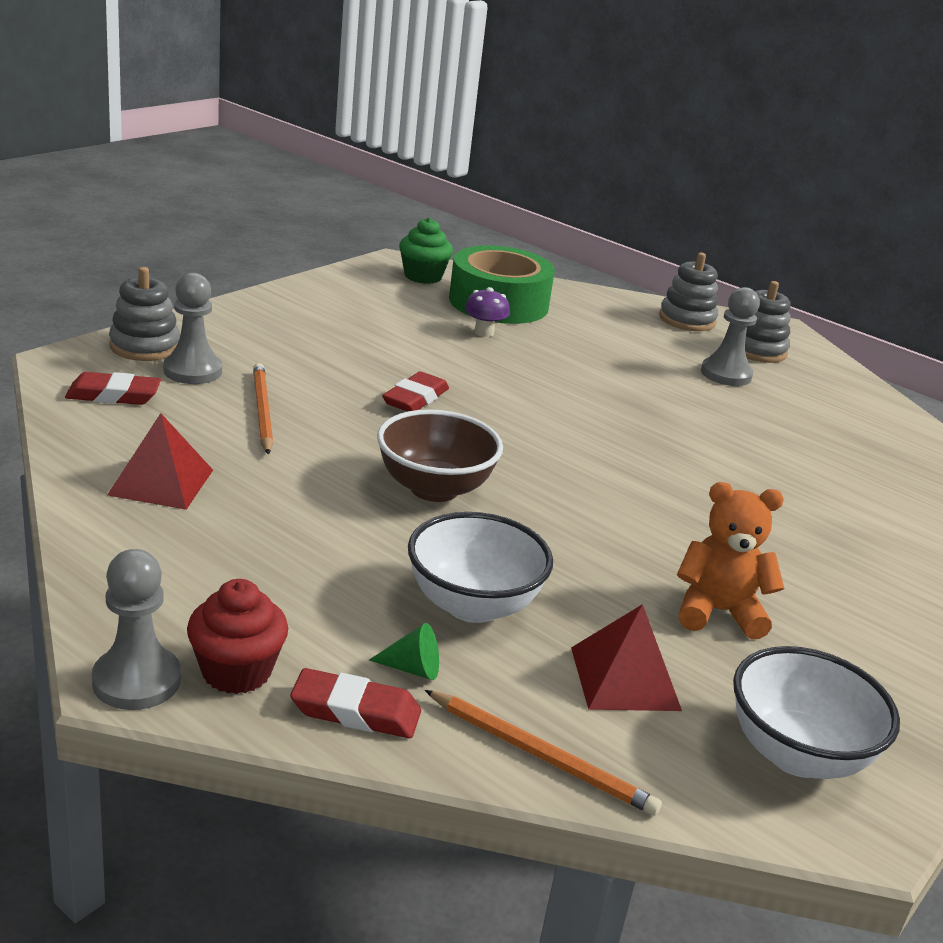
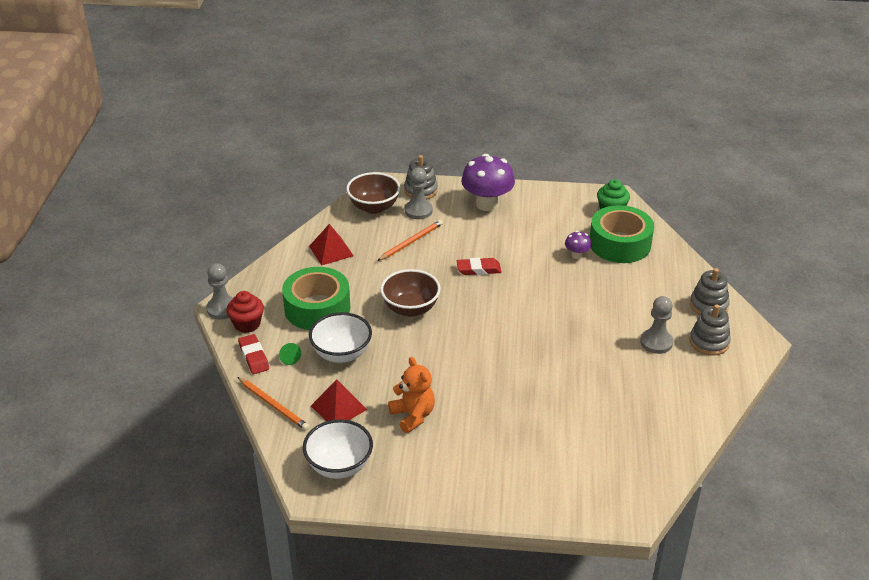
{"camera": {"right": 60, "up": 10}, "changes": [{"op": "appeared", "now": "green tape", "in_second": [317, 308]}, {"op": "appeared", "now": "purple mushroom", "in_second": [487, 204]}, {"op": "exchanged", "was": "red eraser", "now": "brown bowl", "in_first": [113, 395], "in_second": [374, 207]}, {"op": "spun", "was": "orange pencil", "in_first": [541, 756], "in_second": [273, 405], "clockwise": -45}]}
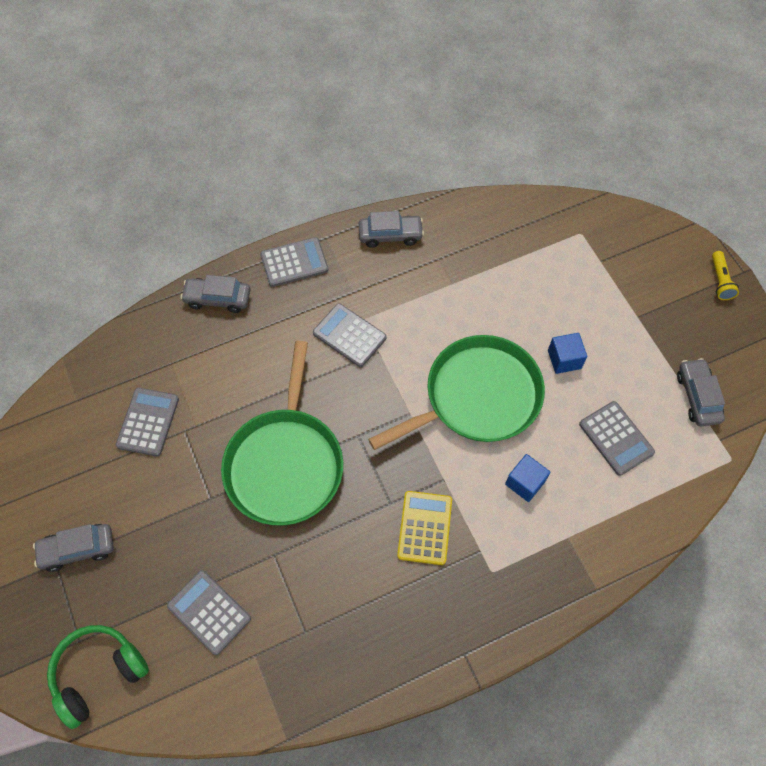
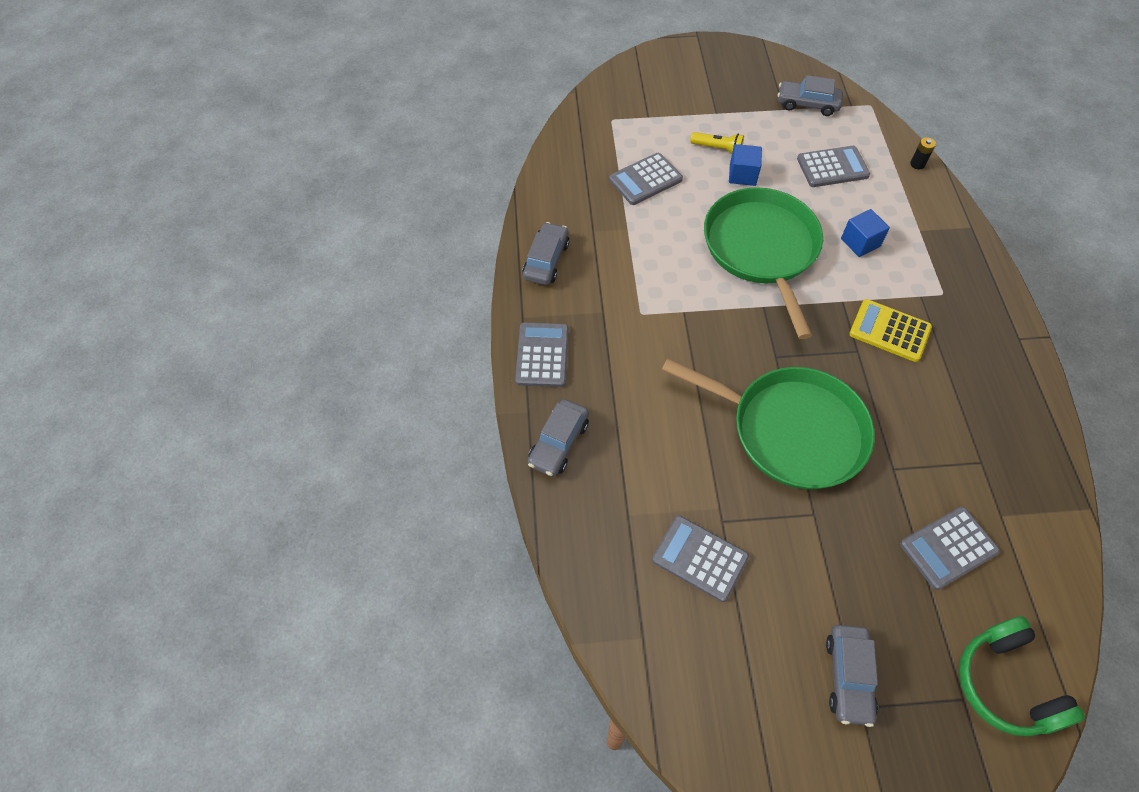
{"camera": {"right": -70, "up": -5}, "changes": [{"op": "appeared", "now": "black battery", "in_second": [917, 164]}, {"op": "relocated", "was": "grey calculator", "in_first": [349, 335], "in_second": [645, 180]}, {"op": "relocated", "was": "yellow flashlight", "in_first": [720, 281], "in_second": [718, 149]}]}
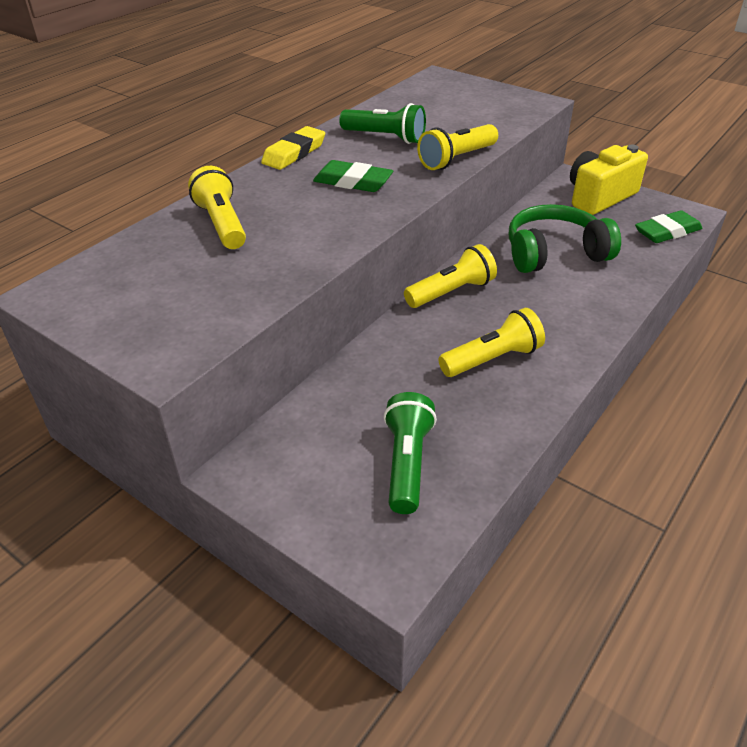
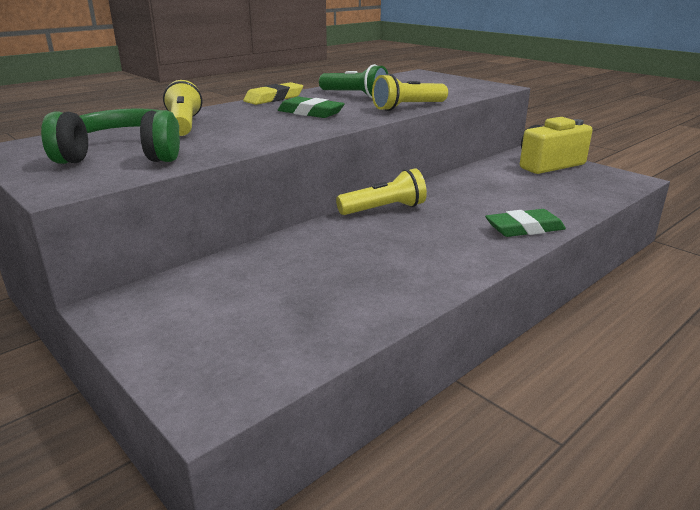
{"camera": {"right": 10, "up": -15}, "changes": [{"op": "missing", "was": "green flashlight", "in_first": [407, 463]}, {"op": "missing", "was": "yellow flashlight", "in_first": [492, 359]}, {"op": "relocated", "was": "green headphones", "in_first": [554, 253], "in_second": [124, 155]}, {"op": "relocated", "was": "green eraser", "in_first": [667, 232], "in_second": [524, 228]}]}
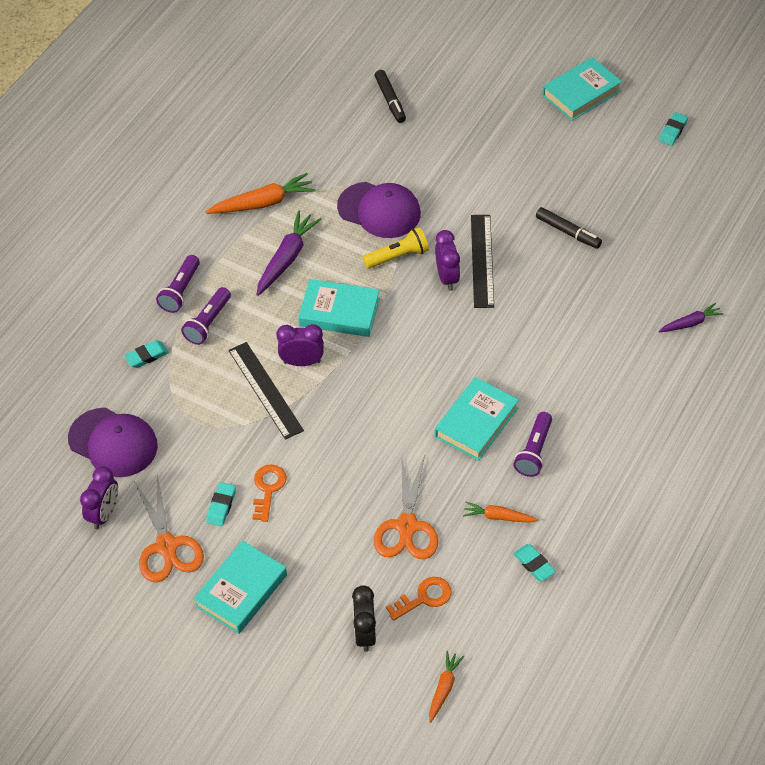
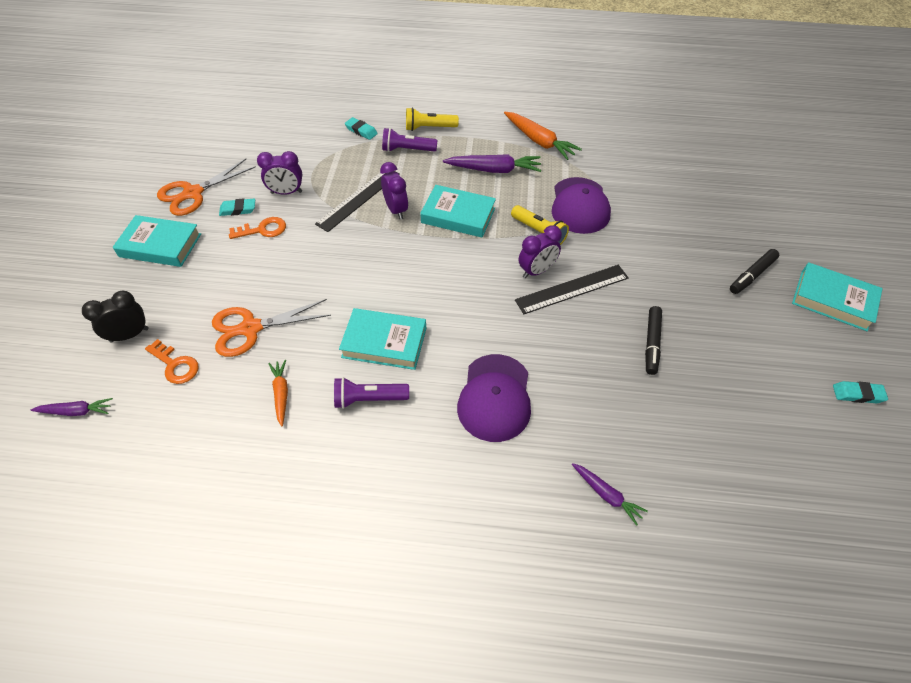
{"camera": {"right": 65, "up": 0}, "changes": [{"op": "missing", "was": "turquoise eraser", "in_first": [534, 564]}, {"op": "relocated", "was": "purple cap", "in_first": [113, 443], "in_second": [495, 398]}, {"op": "relocated", "was": "purple clock", "in_first": [104, 514], "in_second": [286, 192]}, {"op": "relocated", "was": "black marker", "in_first": [390, 100], "in_second": [752, 275]}, {"op": "colour", "was": "purple flashlight", "now": "yellow flashlight", "in_first": [180, 291], "in_second": [429, 128]}, {"op": "colour", "was": "orange carrot", "now": "purple carrot", "in_first": [444, 688], "in_second": [76, 411]}, {"op": "spun", "was": "turquoise book", "in_first": [339, 312], "in_second": [458, 215], "clockwise": -60}]}
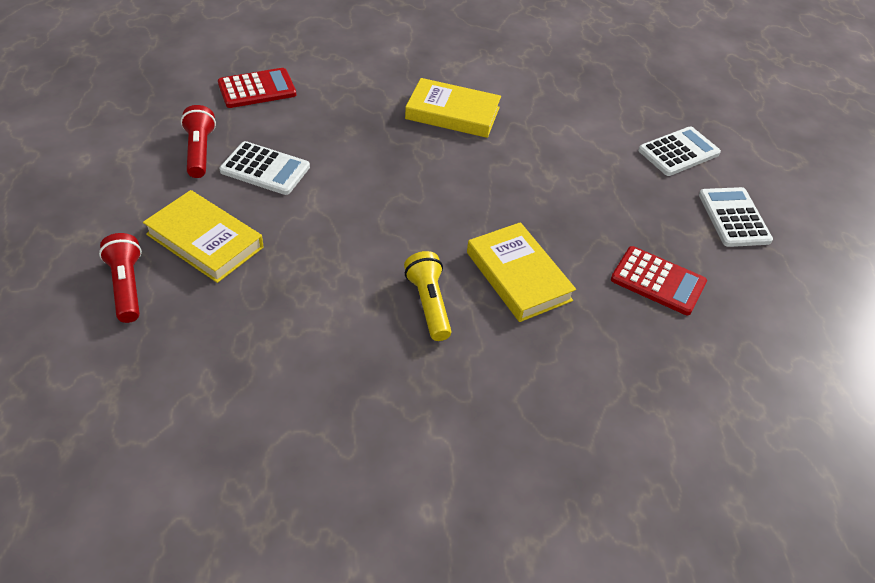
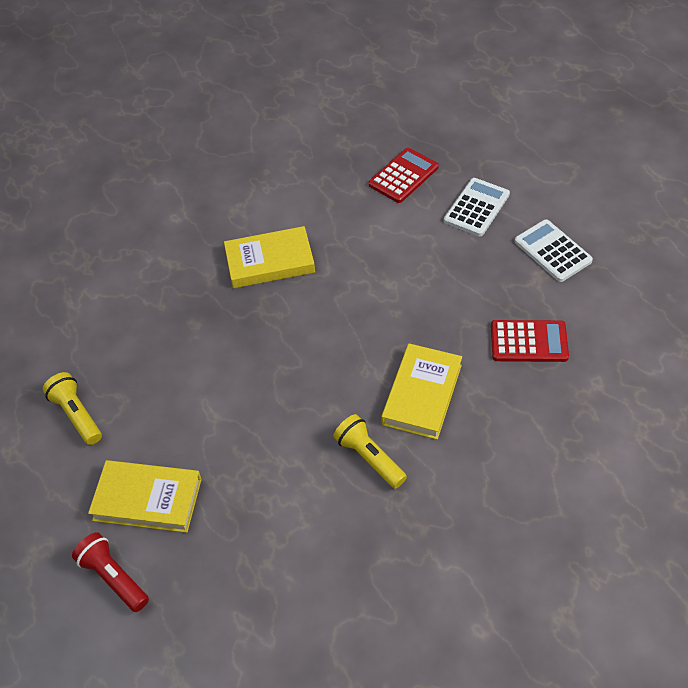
{"camera": {"right": -20, "up": 5}, "changes": [{"op": "missing", "was": "white calculator", "in_first": [265, 169]}, {"op": "relocated", "was": "red calculator", "in_first": [257, 89], "in_second": [403, 176]}, {"op": "colour", "was": "red flashlight", "now": "yellow flashlight", "in_first": [200, 151], "in_second": [77, 415]}, {"op": "spun", "was": "yellow book", "in_first": [518, 276], "in_second": [422, 394], "clockwise": 75}]}
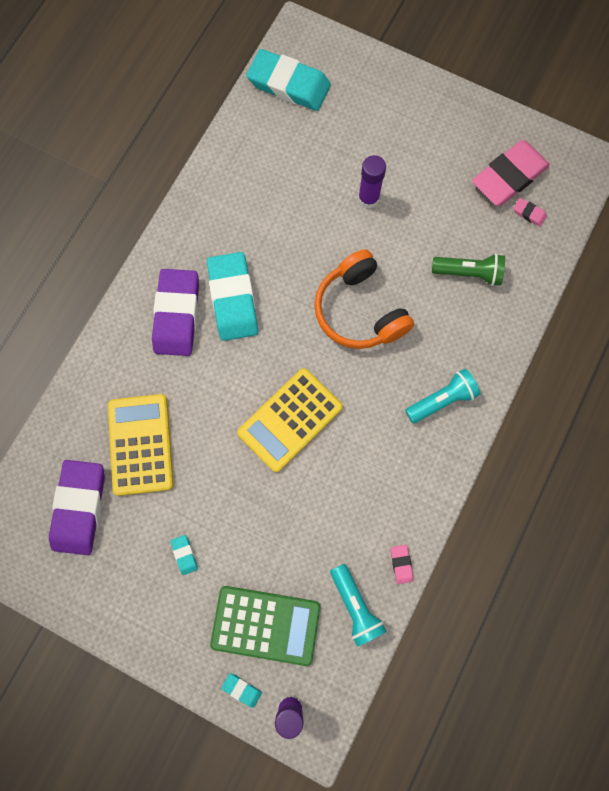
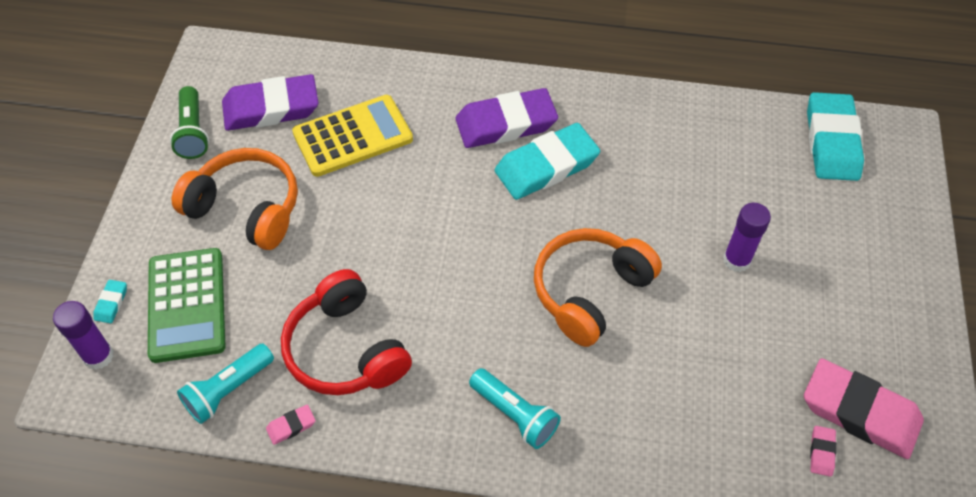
{"camera": {"right": 70, "up": -20}, "changes": [{"op": "missing", "was": "yellow calculator", "in_first": [290, 420]}, {"op": "appeared", "now": "red headphones", "in_second": [345, 349]}, {"op": "relocated", "was": "green flashlight", "in_first": [468, 273], "in_second": [193, 132]}, {"op": "exchanged", "was": "turquoise eraser", "now": "orange headphones", "in_first": [184, 554], "in_second": [246, 208]}]}
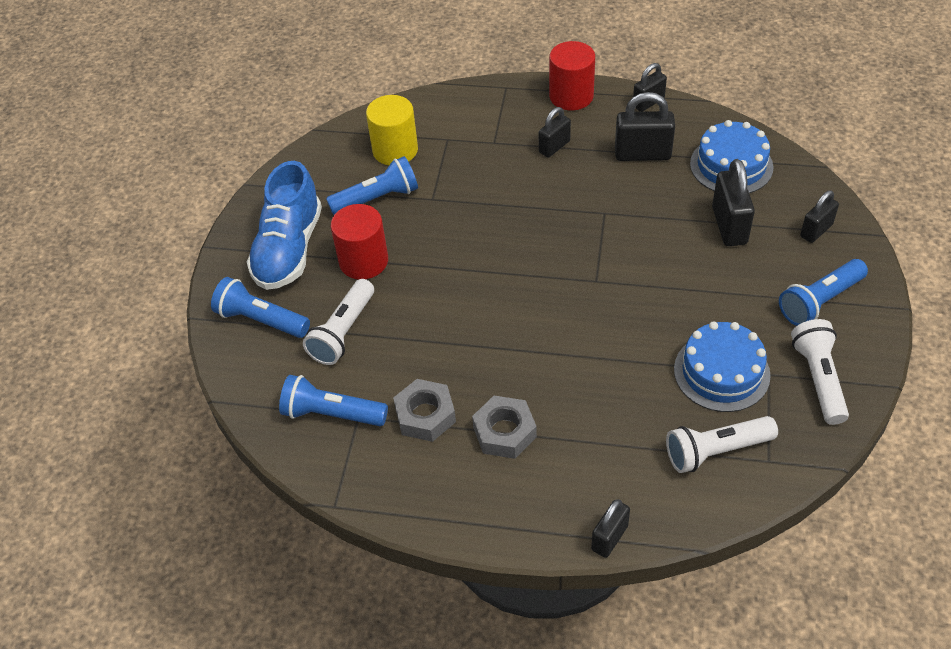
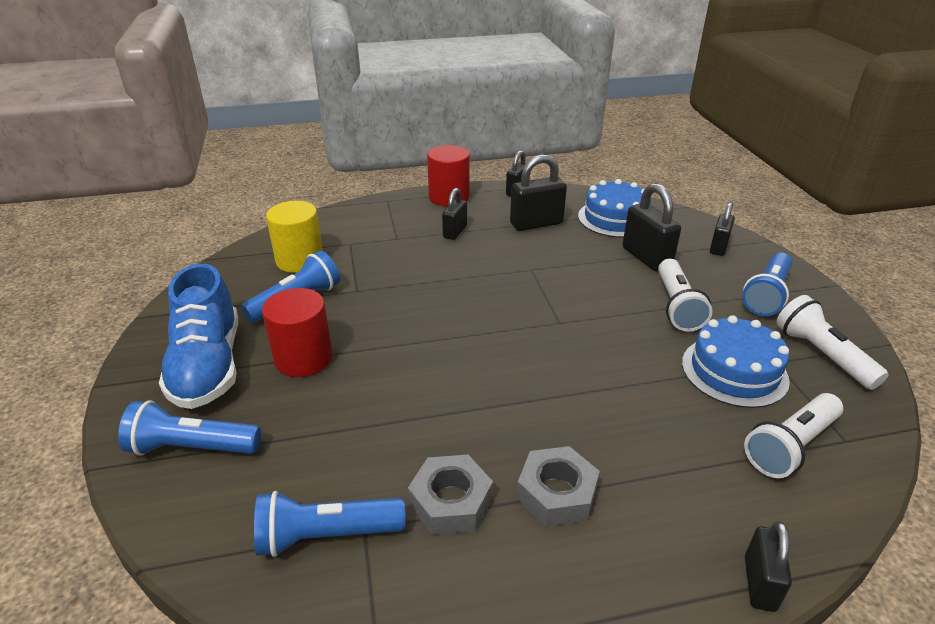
{"camera": {"right": -25, "up": -15}, "changes": [{"op": "relocated", "was": "white flashlight", "in_first": [343, 332], "in_second": [677, 306]}]}
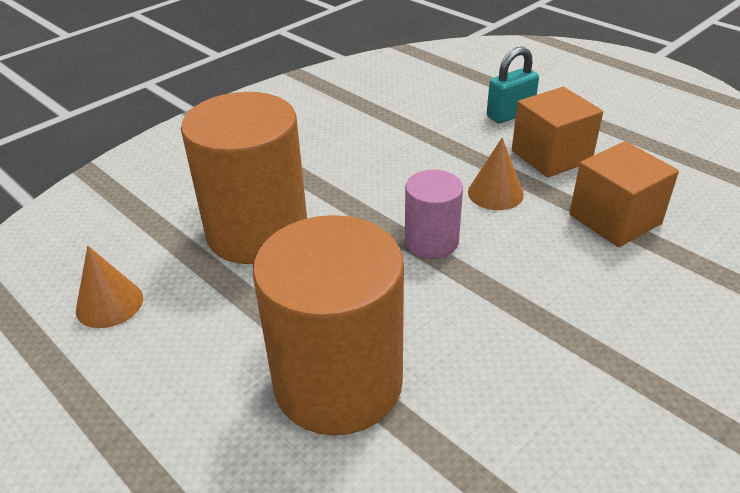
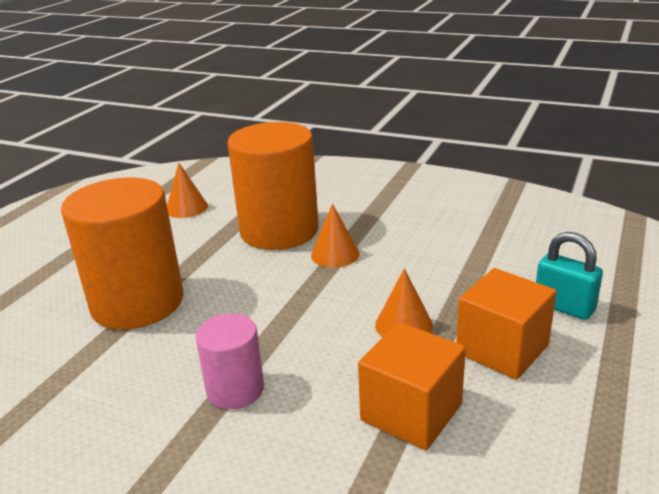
{"camera": {"right": 70, "up": -10}, "changes": [{"op": "appeared", "now": "orange cone", "in_second": [335, 254]}, {"op": "relocated", "was": "pink cylinder", "in_first": [431, 241], "in_second": [235, 389]}]}
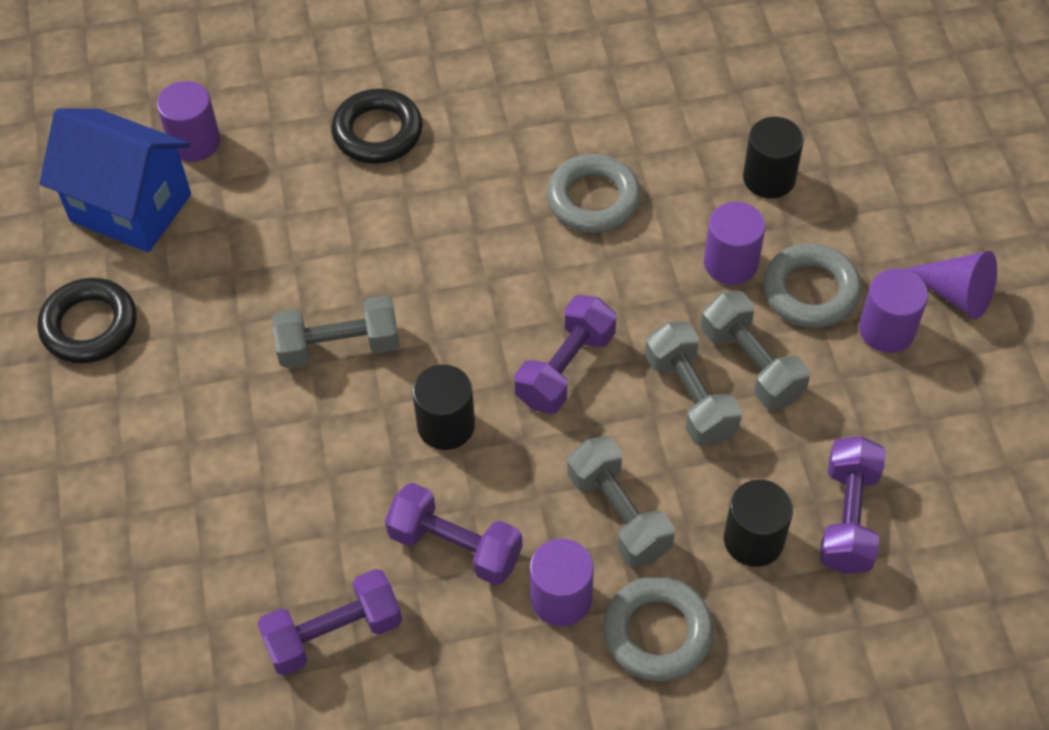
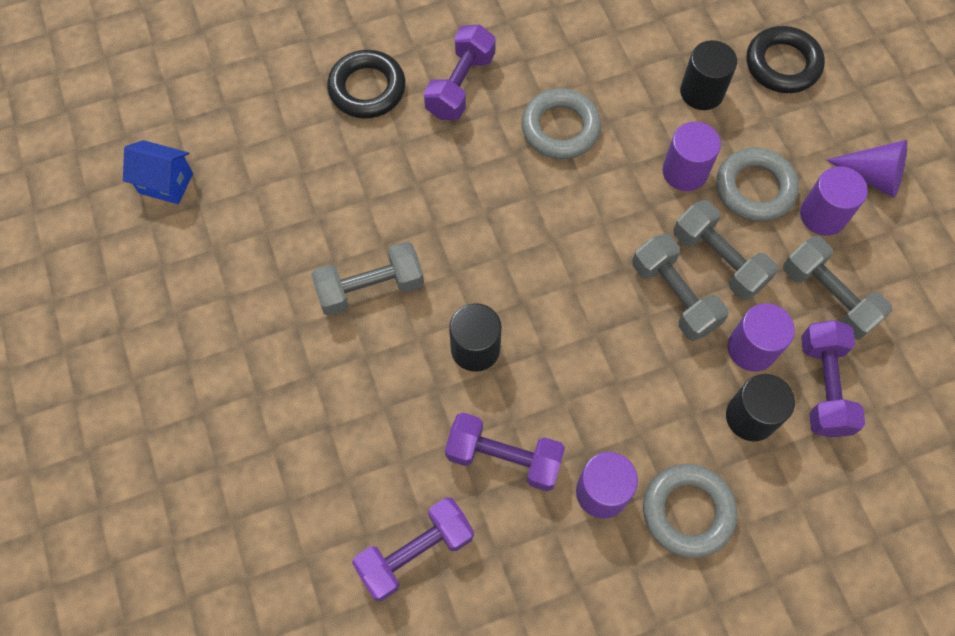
{"camera": {"right": -10, "up": 10}, "changes": [{"op": "relocated", "was": "black ring", "in_first": [89, 326], "in_second": [782, 64]}, {"op": "relocated", "was": "purple cylinder", "in_first": [195, 142], "in_second": [751, 348]}, {"op": "relocated", "was": "purple dumbbell", "in_first": [565, 368], "in_second": [460, 85]}, {"op": "relocated", "was": "grey dumbbell", "in_first": [619, 514], "in_second": [828, 297]}, {"op": "size", "was": "blue house", "in_first": [130, 208], "in_second": [166, 183], "ratio": 0.53}]}
